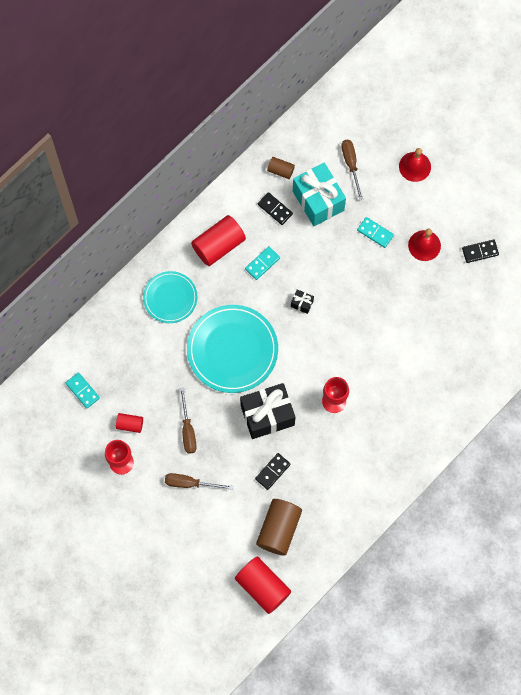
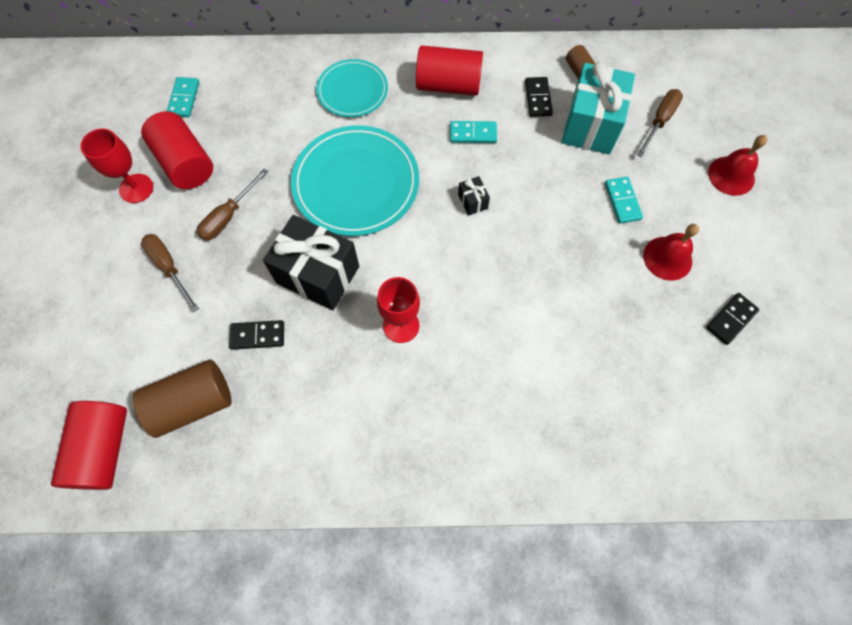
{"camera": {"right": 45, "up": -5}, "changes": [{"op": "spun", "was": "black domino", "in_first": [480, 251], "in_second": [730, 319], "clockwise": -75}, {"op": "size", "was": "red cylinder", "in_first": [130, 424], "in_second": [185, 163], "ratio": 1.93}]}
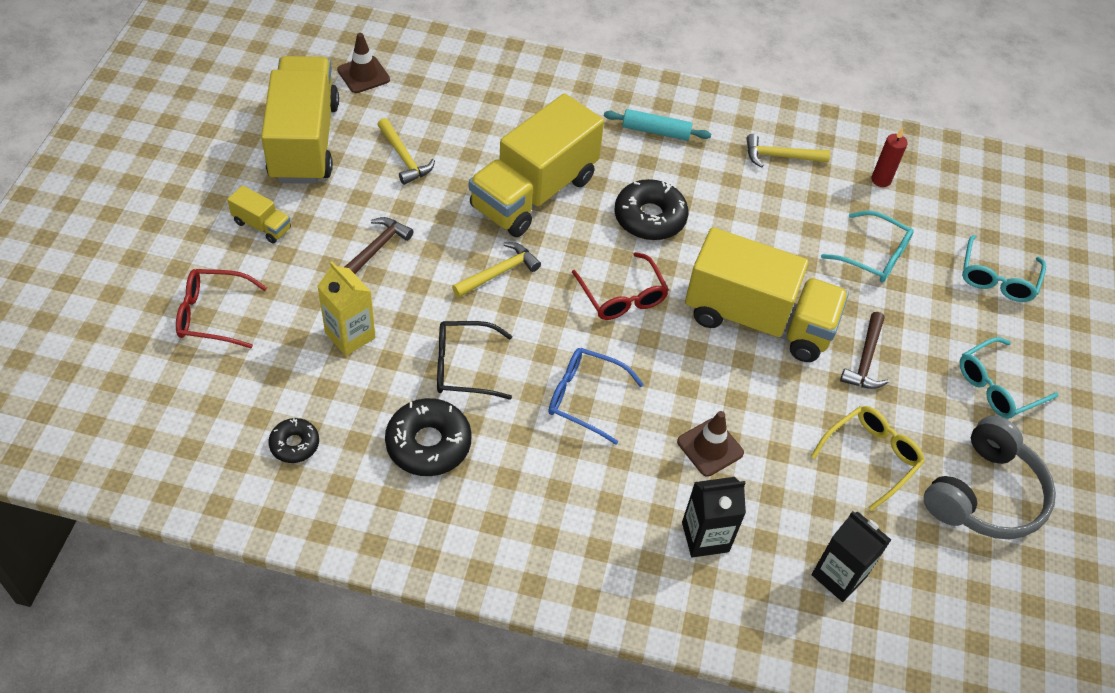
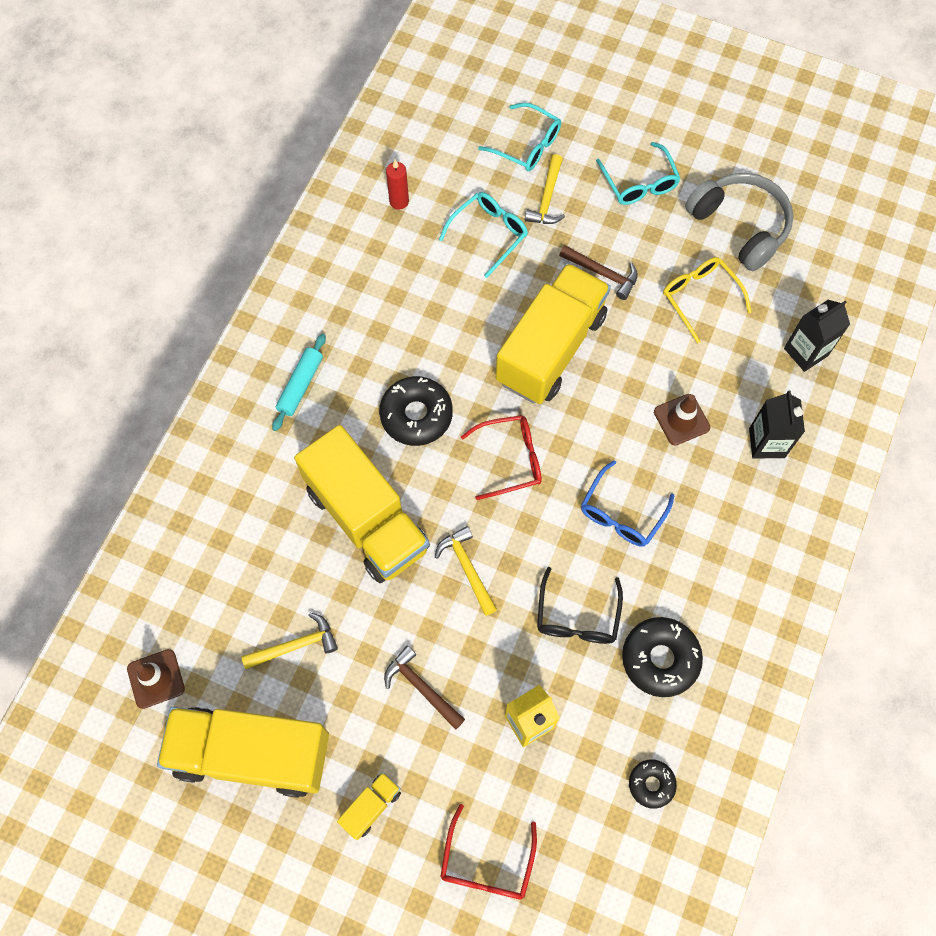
{"camera": {"right": -75, "up": 15}, "changes": [{"op": "relocated", "was": "yellow hammer", "in_first": [780, 156], "in_second": [547, 198]}]}
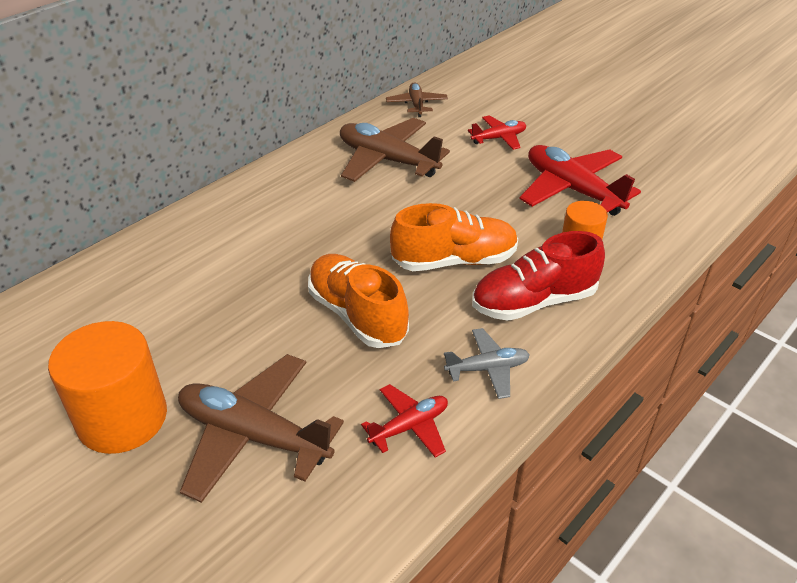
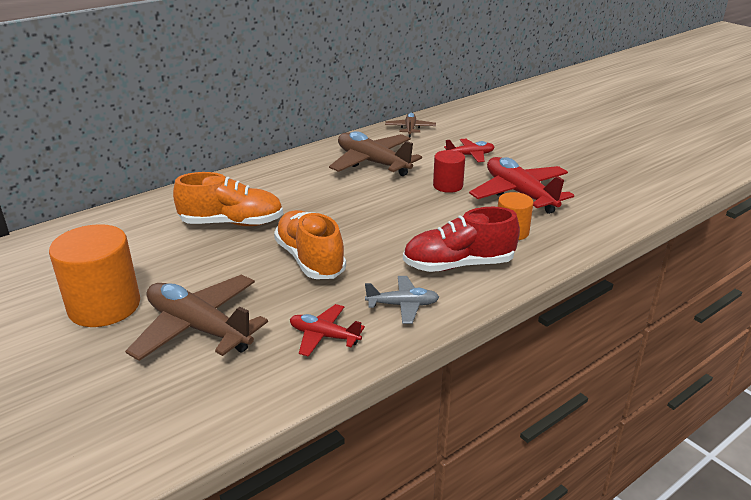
{"camera": {"right": 10, "up": -10}, "changes": [{"op": "appeared", "now": "red cylinder", "in_second": [448, 186]}, {"op": "relocated", "was": "orange shoe", "in_first": [454, 261], "in_second": [232, 223]}, {"op": "spun", "was": "red plane", "in_first": [409, 426], "in_second": [324, 336], "clockwise": -135}]}
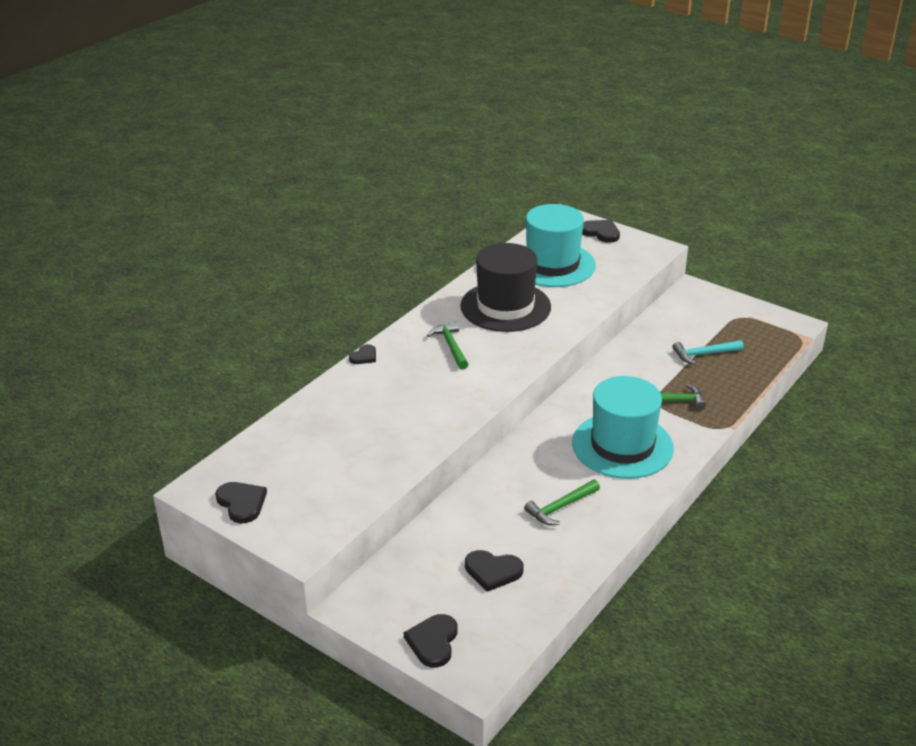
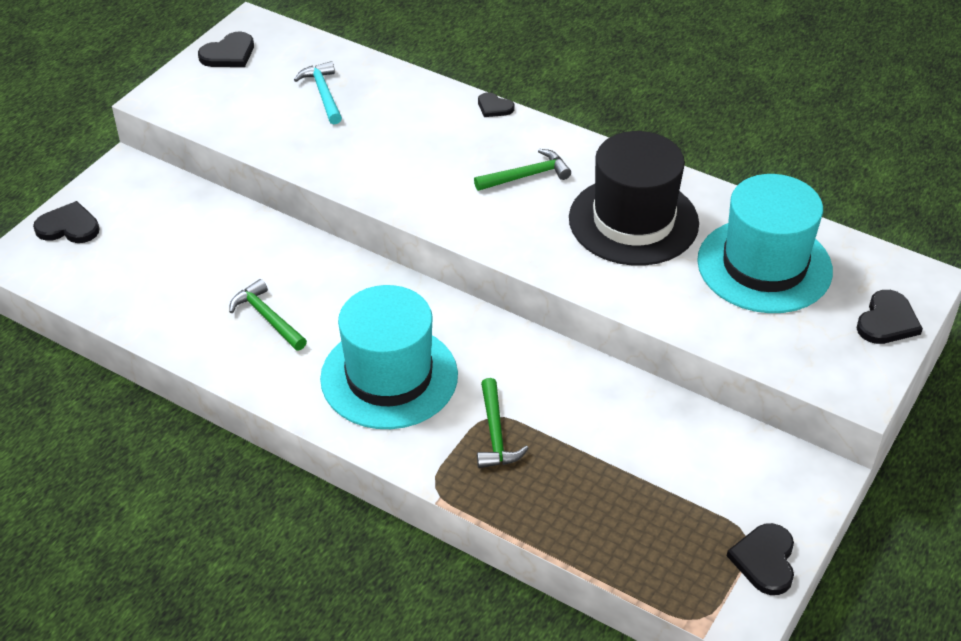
{"camera": {"right": 85, "up": 10}, "changes": [{"op": "relocated", "was": "black heart", "in_first": [493, 571], "in_second": [765, 560]}, {"op": "relocated", "was": "turquoise hammer", "in_first": [704, 354], "in_second": [323, 94]}]}
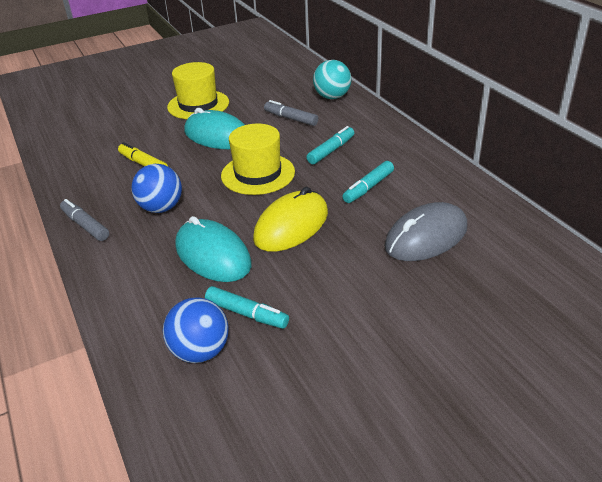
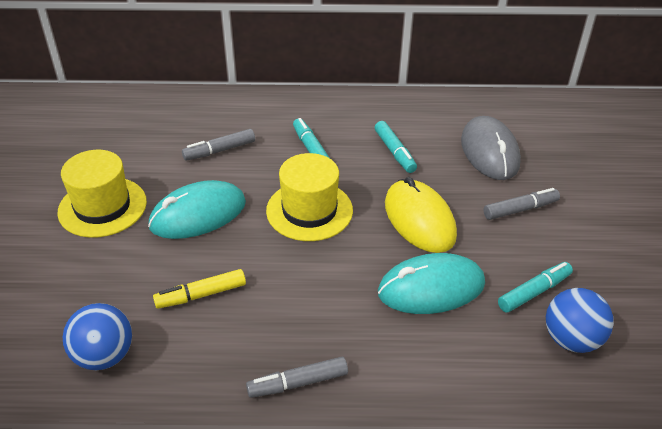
{"camera": {"right": -65, "up": 5}, "changes": [{"op": "missing", "was": "turquoise ball", "in_first": [332, 97]}, {"op": "appeared", "now": "grey marker", "in_second": [520, 209]}, {"op": "relocated", "was": "blue ball", "in_first": [161, 208], "in_second": [104, 356]}]}
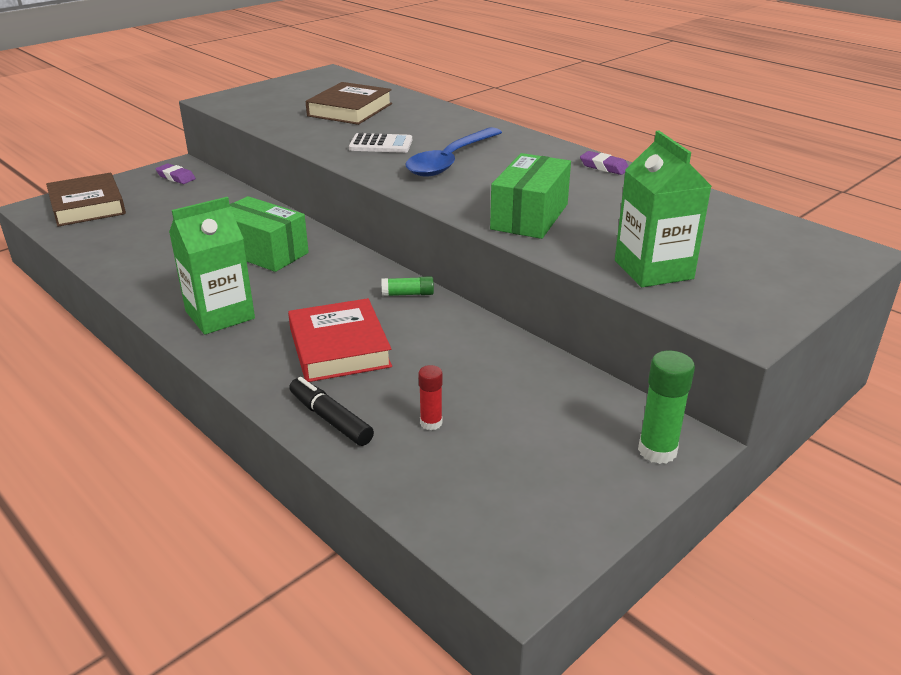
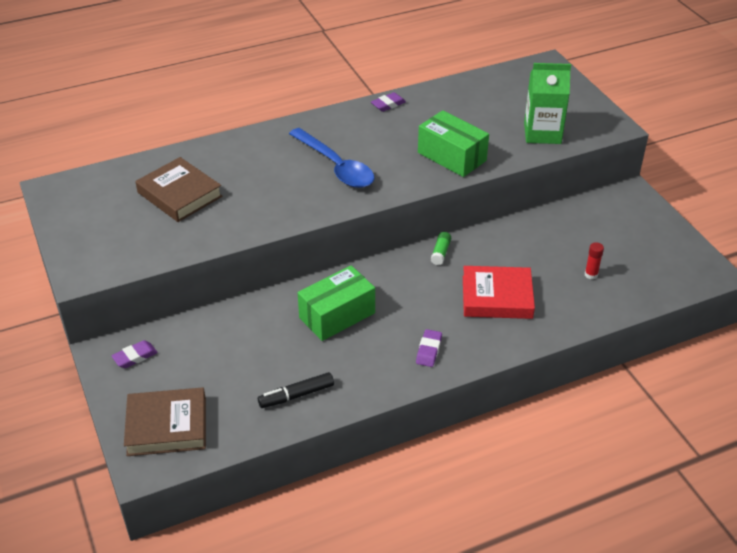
{"camera": {"right": -70, "up": 10}, "changes": [{"op": "missing", "was": "white calculator", "in_first": [381, 144]}, {"op": "missing", "was": "green glue stick", "in_first": [657, 451]}, {"op": "relocated", "was": "black marker", "in_first": [330, 419], "in_second": [296, 395]}, {"op": "exchanged", "was": "green carton", "now": "purple eraser", "in_first": [220, 315], "in_second": [428, 350]}]}
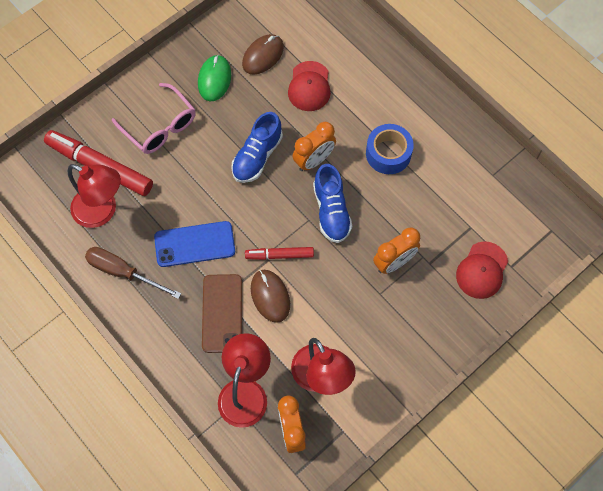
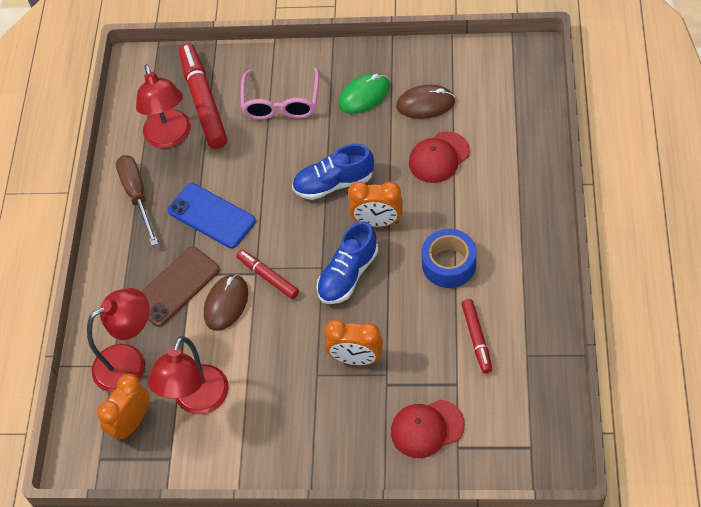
{"camera": {"right": 50, "up": -10}, "changes": [{"op": "appeared", "now": "red marker", "in_second": [476, 338]}]}
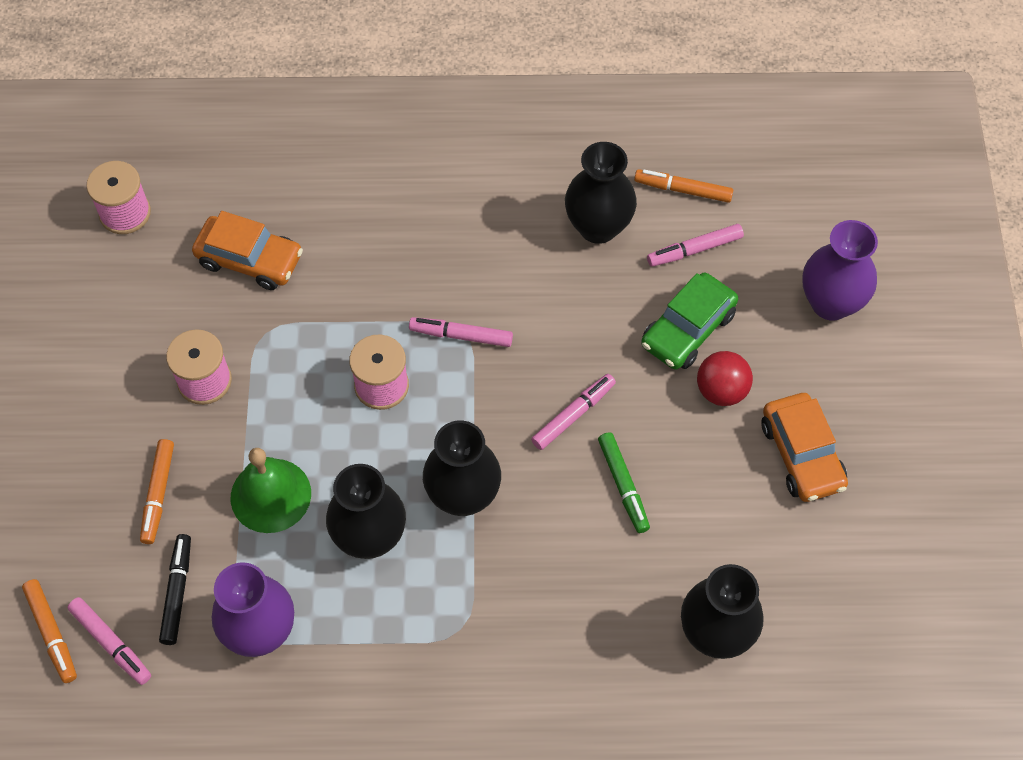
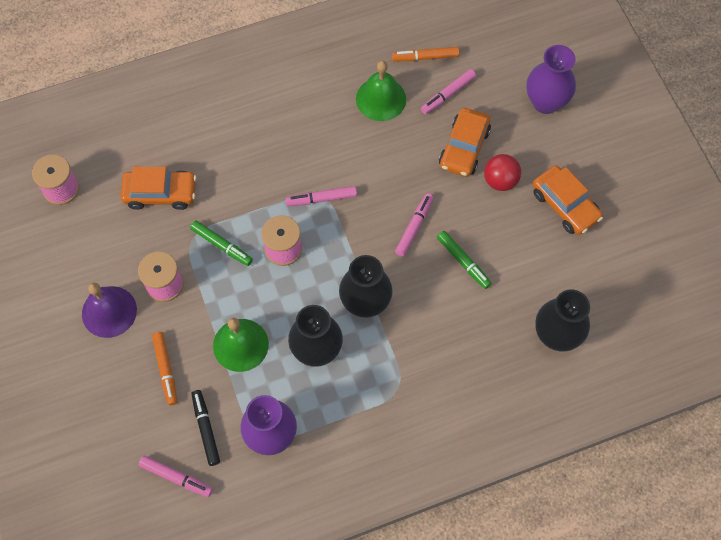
{"camera": {"right": -20, "up": 5}, "changes": [{"op": "missing", "was": "orange marker", "in_first": [51, 633]}, {"op": "appeared", "now": "purple bell", "in_second": [109, 311]}, {"op": "appeared", "now": "green marker", "in_second": [222, 245]}, {"op": "exchanged", "was": "black vase", "now": "green bell", "in_first": [598, 227], "in_second": [381, 99]}, {"op": "colour", "was": "green car", "now": "orange car", "in_first": [687, 329], "in_second": [464, 148]}]}
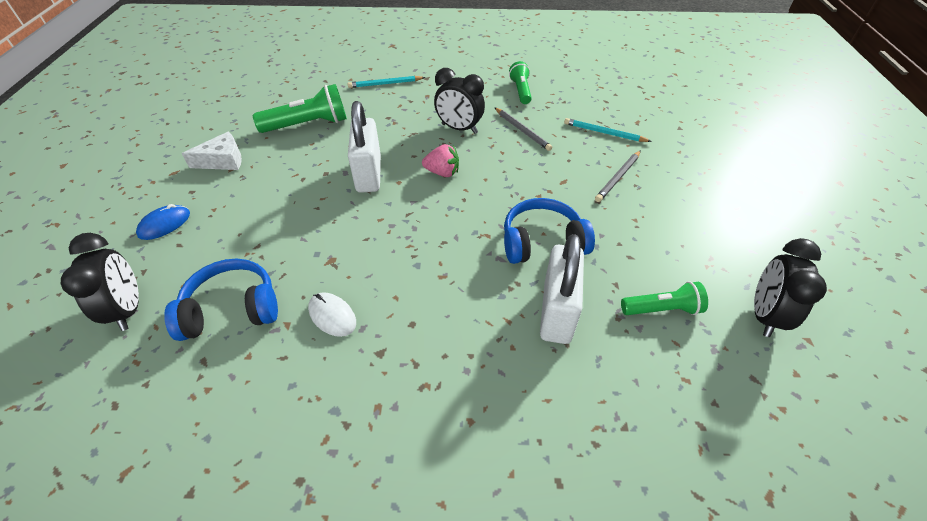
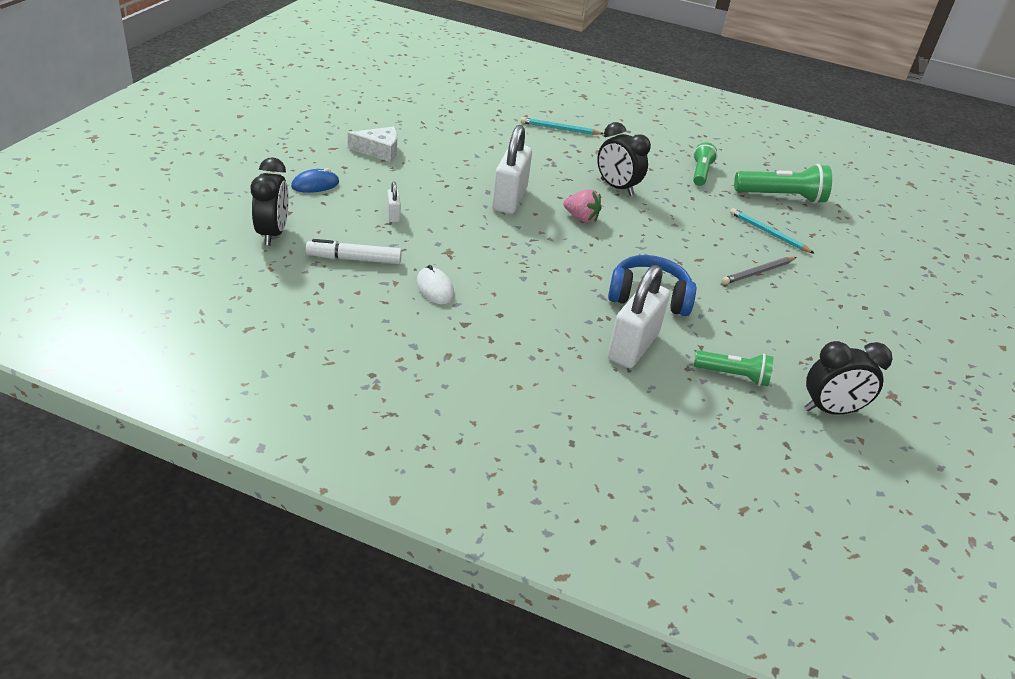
{"camera": {"right": 15, "up": -10}, "changes": [{"op": "missing", "was": "grey pencil", "in_first": [522, 130]}, {"op": "appeared", "now": "white padlock", "in_second": [393, 215]}, {"op": "relocated", "was": "green flashlight", "in_first": [308, 125], "in_second": [781, 197]}, {"op": "exchanged", "was": "blue headphones", "now": "white marker", "in_first": [232, 309], "in_second": [354, 259]}, {"op": "spun", "was": "black clock", "in_first": [764, 315], "in_second": [830, 410], "clockwise": -135}]}
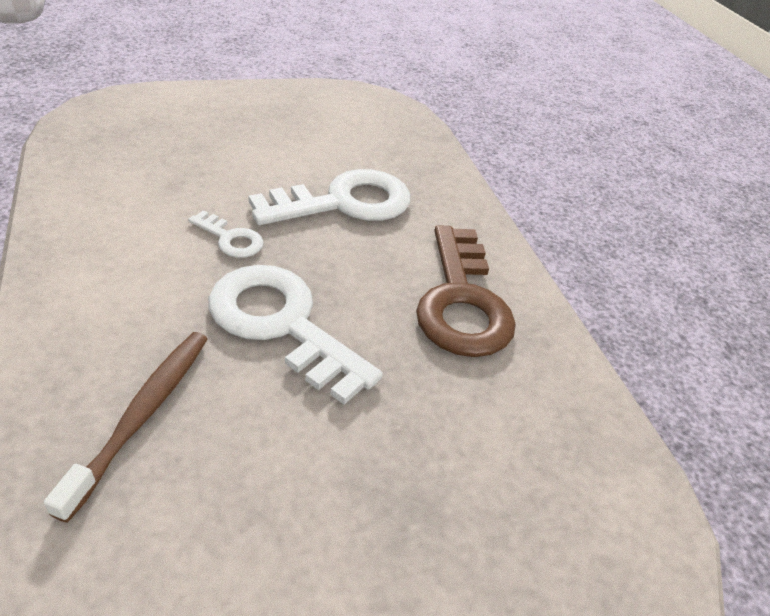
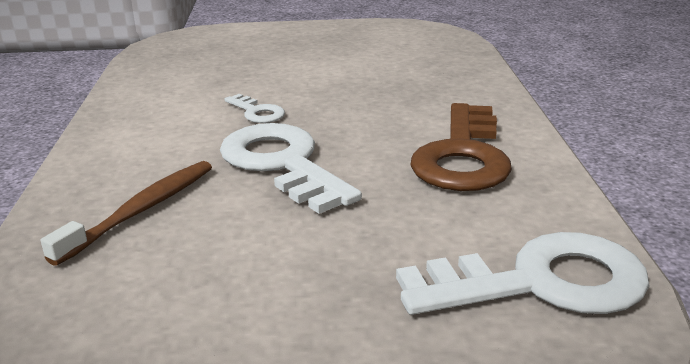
{"camera": {"right": 20, "up": -15}, "changes": [{"op": "relocated", "was": "white key", "in_first": [345, 202], "in_second": [541, 282]}]}
